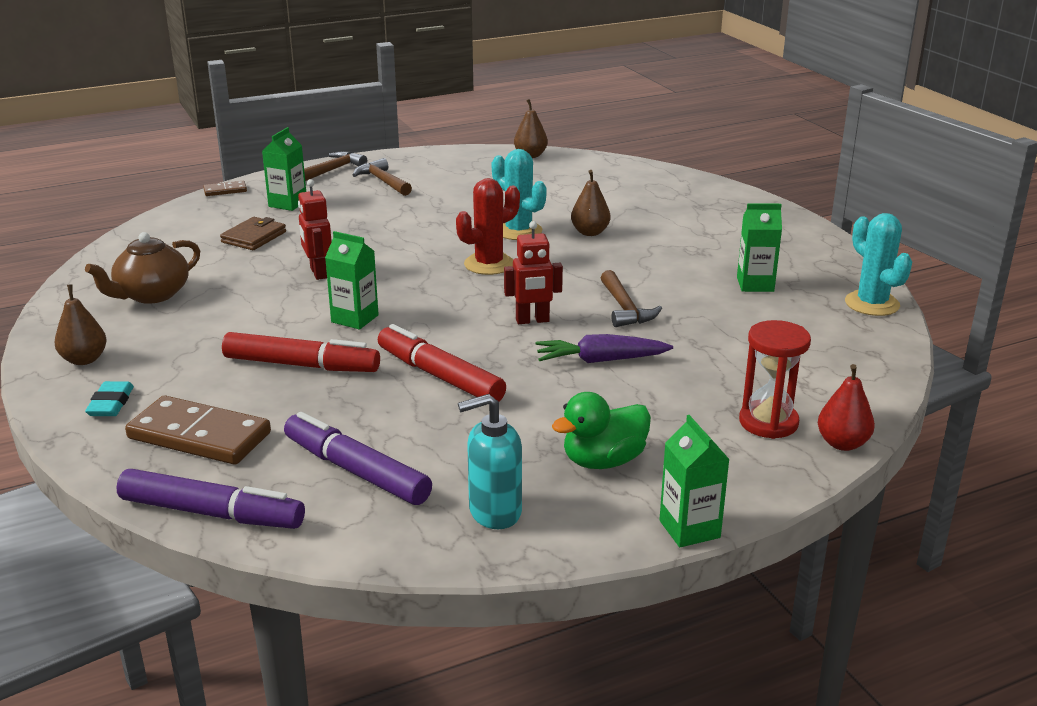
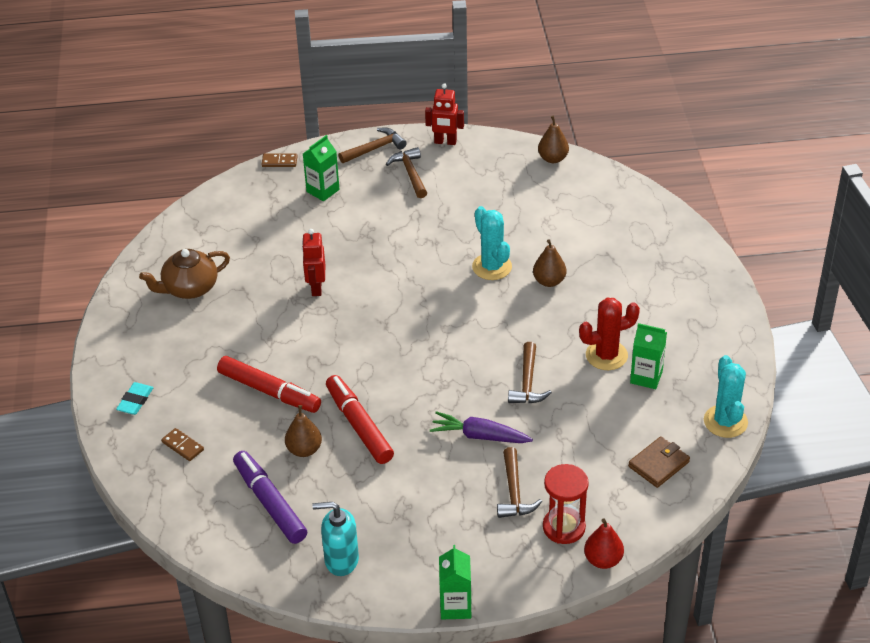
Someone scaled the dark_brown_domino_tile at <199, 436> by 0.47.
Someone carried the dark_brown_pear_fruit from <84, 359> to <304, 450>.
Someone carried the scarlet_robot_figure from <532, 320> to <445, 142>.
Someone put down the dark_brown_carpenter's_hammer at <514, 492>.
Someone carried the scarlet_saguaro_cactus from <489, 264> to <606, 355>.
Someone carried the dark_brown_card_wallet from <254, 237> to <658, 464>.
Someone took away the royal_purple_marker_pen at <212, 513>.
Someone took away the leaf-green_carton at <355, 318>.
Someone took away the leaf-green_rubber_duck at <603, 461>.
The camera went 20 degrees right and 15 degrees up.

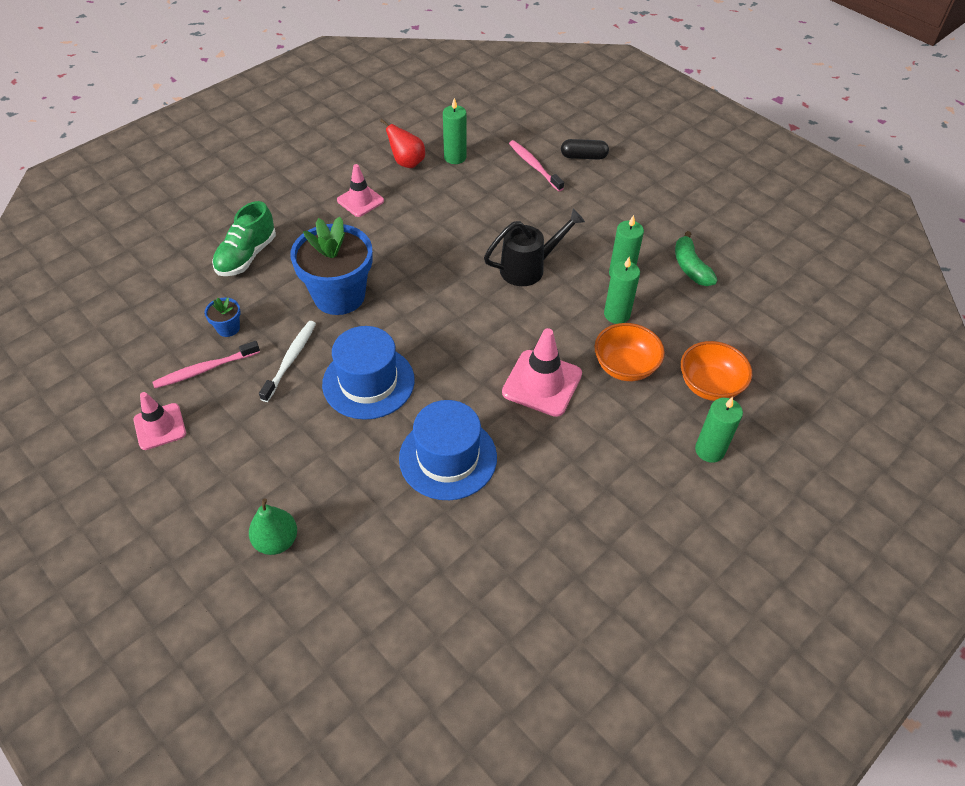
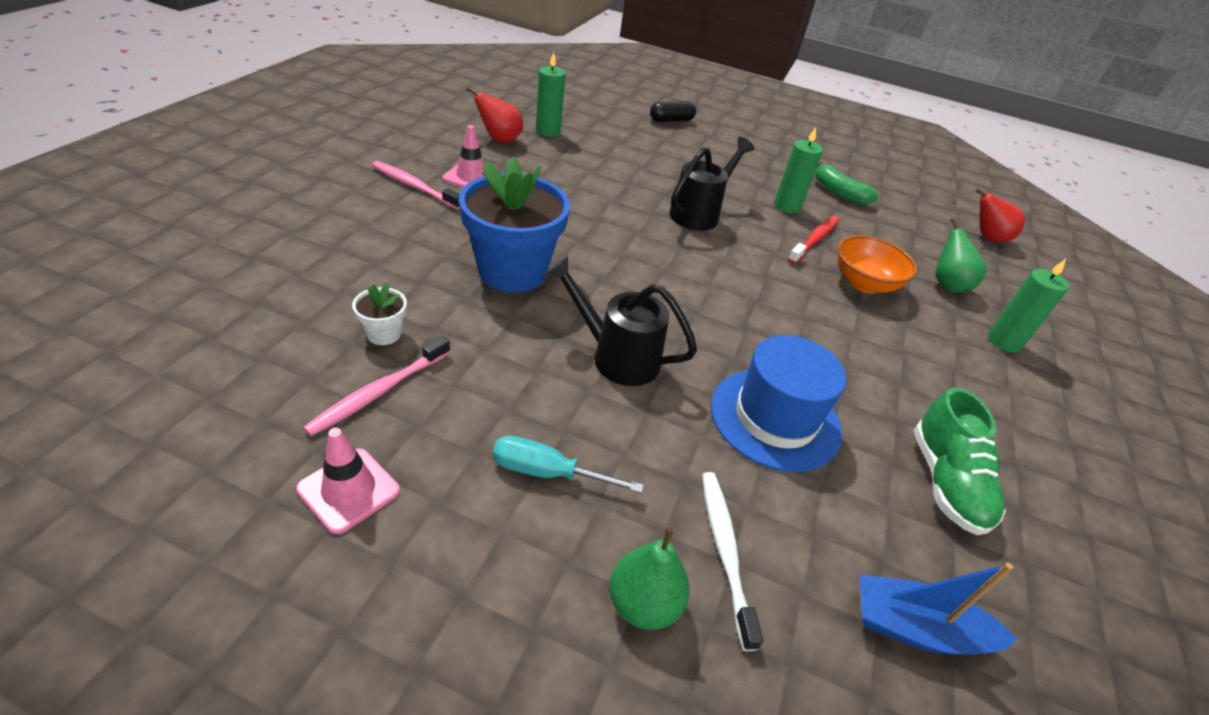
Someone repainted the cobalt_potted_plant at <228, 328>, which became the snow-white_potted_plant at <384, 334>.
Someone carried the rose-pink_tooth_brush from <534, 166> to <414, 186>.
Someone put down the teal_hand_screwdriver at <548, 473>.
Someone swapped the cobalt_tall_hat at <368, 382> for the black_sprinkling_can at <617, 356>.
Someone carried the snow-white_tooth_brush from <290, 360> to <725, 552>.
Someone swapped the leaf-green_pillar_candle at <617, 314> for the scarlet_tooth_brush at <814, 240>.
Someone put down the cobalt_boat at <916, 628>.
Someone carried the leaf-green_lace-up_shoe from <247, 256> to <946, 482>.
Someone swapped the bright_orange_serving_bowl at <709, 385> for the leaf-green_pear_fruit at <947, 284>.
Someone put down the scarlet_pear_fruit at <987, 238>.
Someone took away the rose-pink_road_cone at <542, 383>.
The camera went 30 degrees left and 10 degrees down.

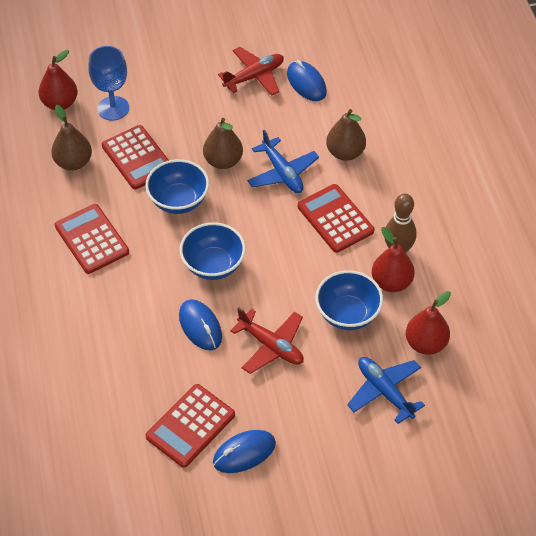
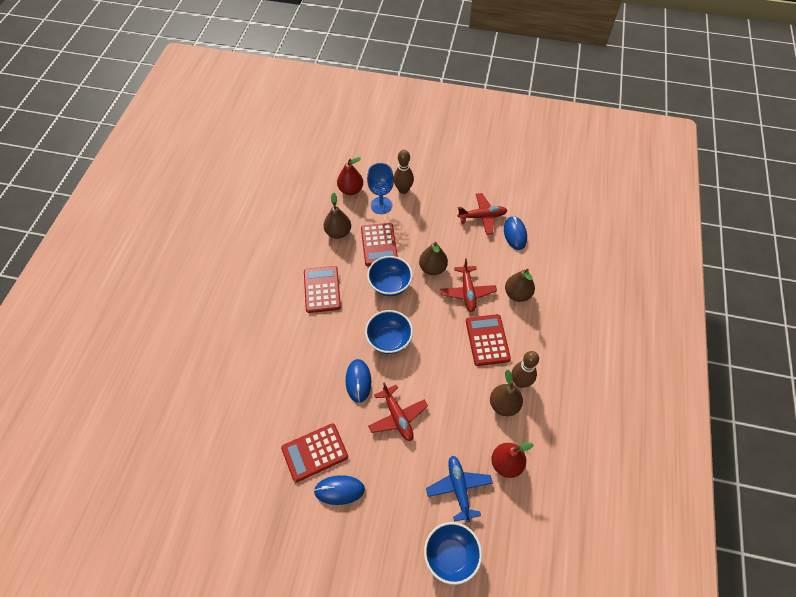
Someone put down the dark_brown_tenpin at <403, 190>.
Someone carried the cobalt_serving_bowl from <347, 314> to <451, 555>.
Someone repainted the cobalt_toy_plane at <282, 173>, which became the scarlet_toy_plane at <467, 292>.
Someone repainted the scarlet_pear_fruit at <391, 282>, which became the dark_brown_pear_fruit at <504, 405>.
The camera went 25 degrees right and 5 degrees up.

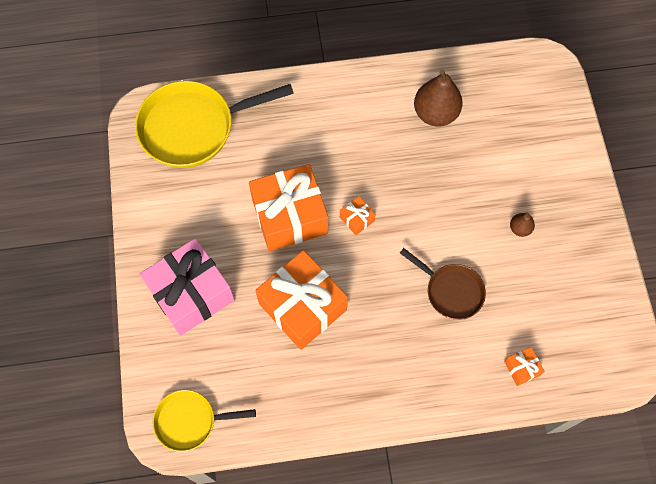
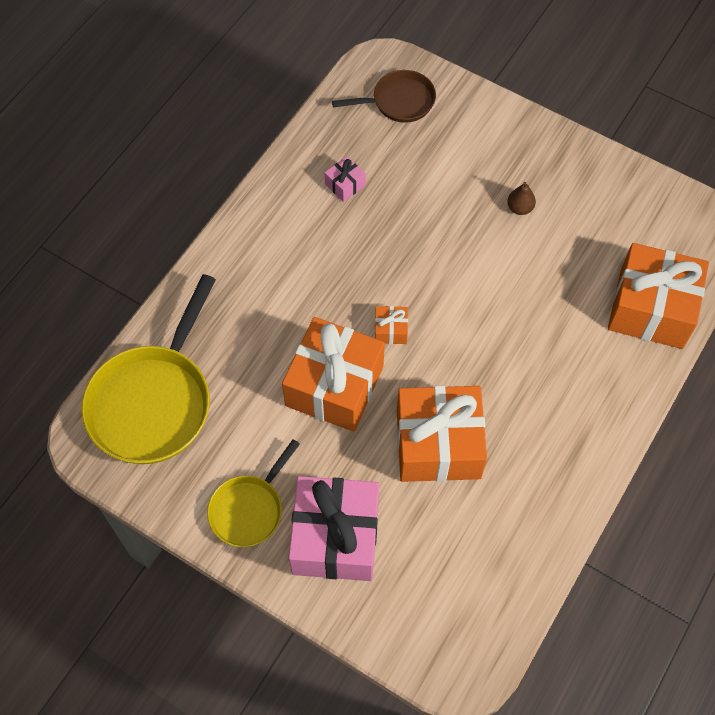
Someone carried the bright_yellow_frying_pan from <190, 421> to <249, 509>.
Someone swapped the dark_brown_pear_fruit at <435, 113> for the rose-pink_gift at <345, 185>.
Someone carried the dark_brown_frying_pan from <451, 291> to <399, 101>.
Someone scaled the bright_orange_gift at <521, 368> by 2.41.
The camera went 50 degrees left and 5 degrees down.

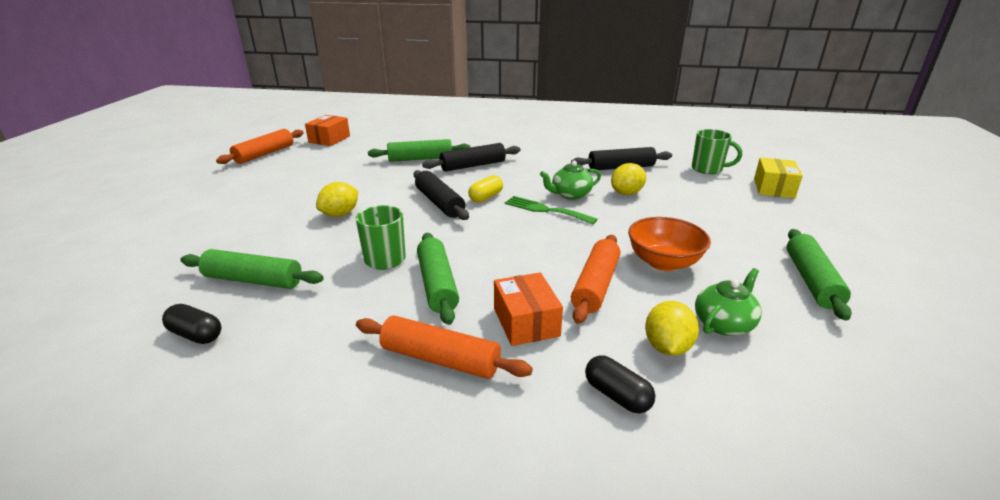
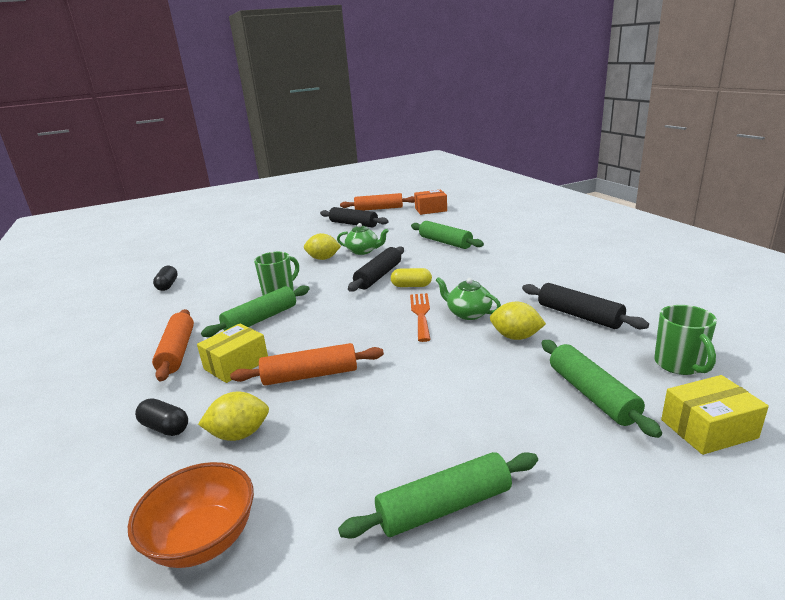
Someone carried the bright_orange_serving_bowl from <663, 262> to <203, 539>.
Someone rotated the black_capsule at <617, 395> by 75 degrees counterclockwise.
Someone repainted the bright_orange_box at <526, 322>, which became the bright_yellow_box at <236, 364>.
Someone carried the black_pastry_roller from <473, 166> to <353, 224>.
Someone carried the leaf-green_china_teapot from <723, 323> to <363, 251>.
Someone repainted the leaf-green_table_fork at <545, 210>, which became the bright_orange_table_fork at <421, 314>.
Someone carried the leaf-green_pastry_roller from <253, 280> to <591, 394>.
The camera went 60 degrees right and 5 degrees down.

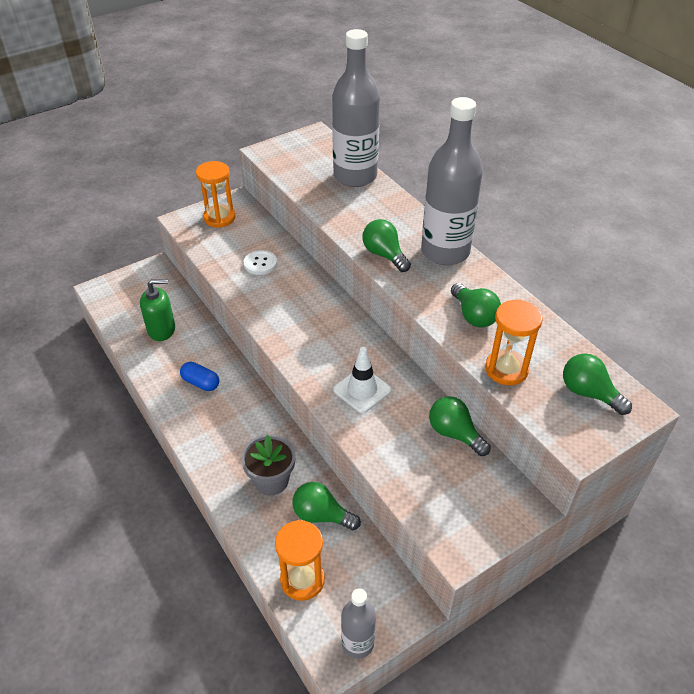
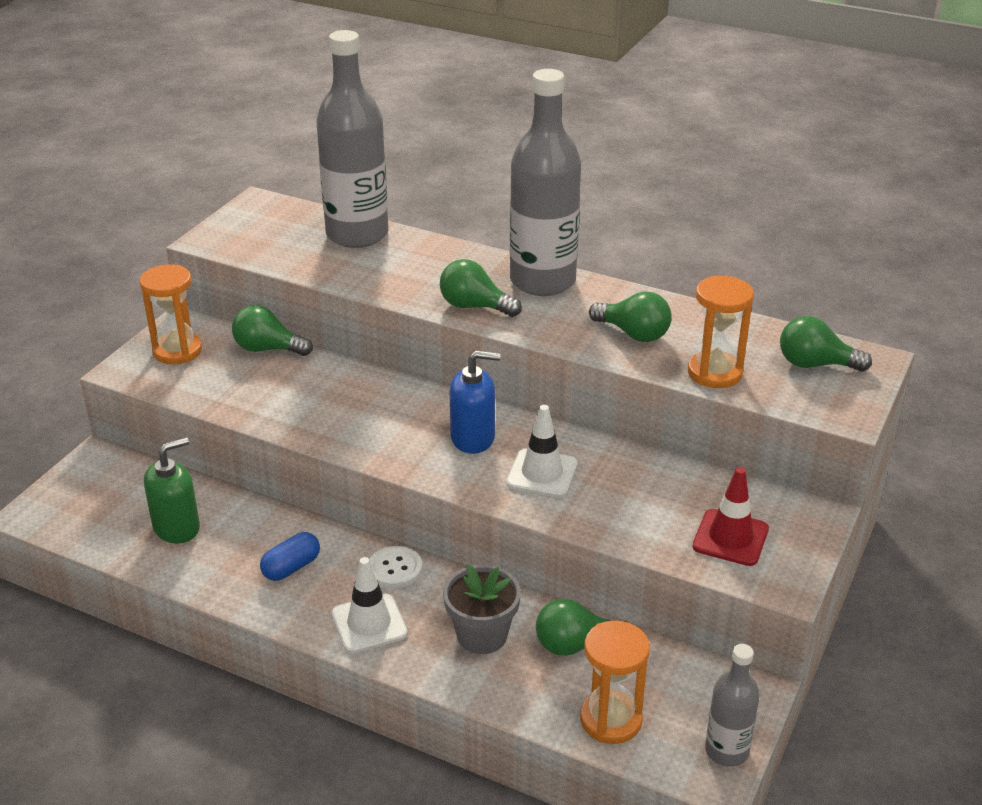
Someone carried the leaf-green_bulb from <454, 433> to <268, 349>.
Someone rotated the cobalt_capsule at <201, 383> by 45 degrees counterclockwise.
Someone put down the snow-white_road_cone at <369, 624>.
Someone carried the snow-white_shirt_button from <260, 263> to <395, 569>.
Someone put down the cobalt_pump_bottle at <473, 438>.
Someone put down the scarlet_road_cone at <730, 538>.
The camera went 30 degrees left and 10 degrees down.

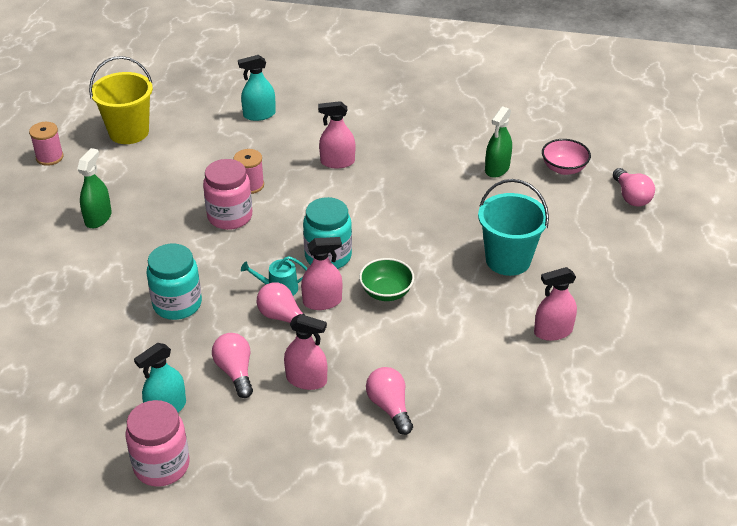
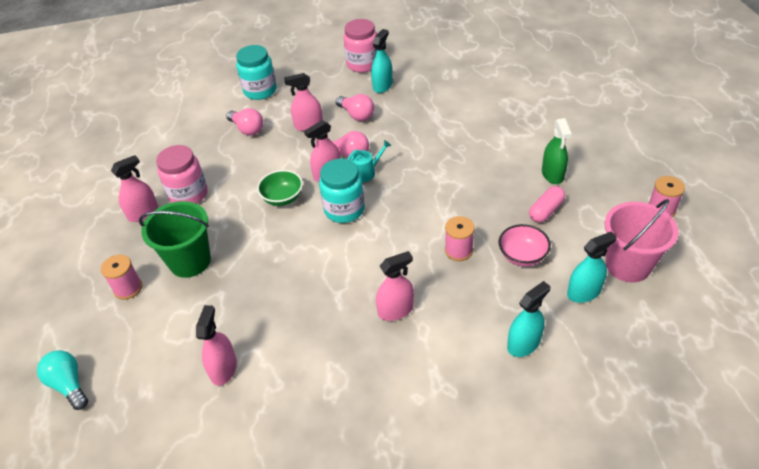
Someone repainted the rose-pink_bulb at <631, 197>, which became the teal_bulb at <69, 384>.
Someone put down the rose-pink_bobbin at <128, 288>.
Someone repainted the teal_sand_bucket at <508, 260>, which became the leaf-green_sand_bucket at <190, 261>.
Someone carried the rose-pink_jar from <230, 216> to <188, 194>.
Someone repainted the leaf-green_spray_cleaner at <497, 168>, which became the rose-pink_spray_cleaner at <223, 369>.
Someone carried the teal_jar from <177, 304> to <260, 91>.
Someone carried the rose-pink_serving_bowl from <564, 168> to <522, 256>.
Someone put down the rose-pink_capsule at <546, 210>.
Someone put down the teal_spray_cleaner at <583, 292>.
Someone repainted the bright_yellow_sand_bucket at <129, 132>, which became the rose-pink_sand_bucket at <628, 265>.
The camera went 160 degrees right and 5 degrees up.

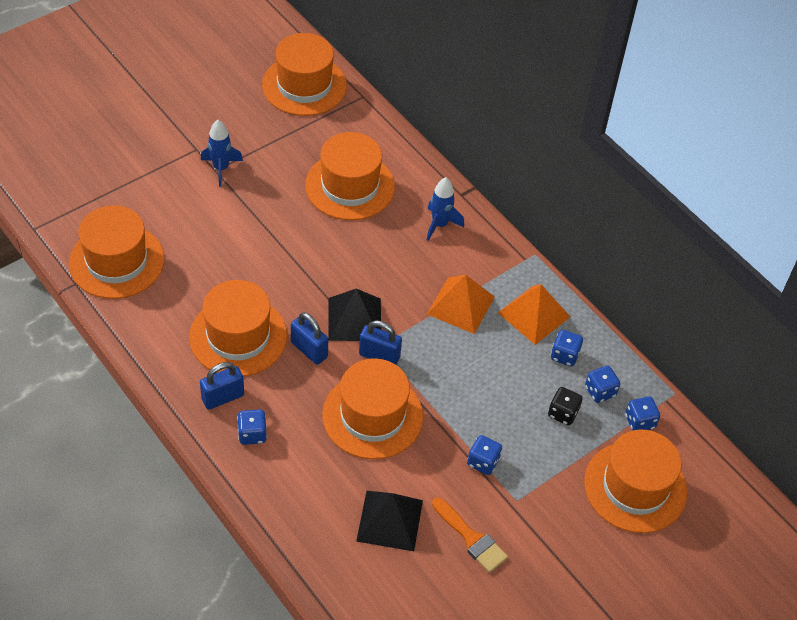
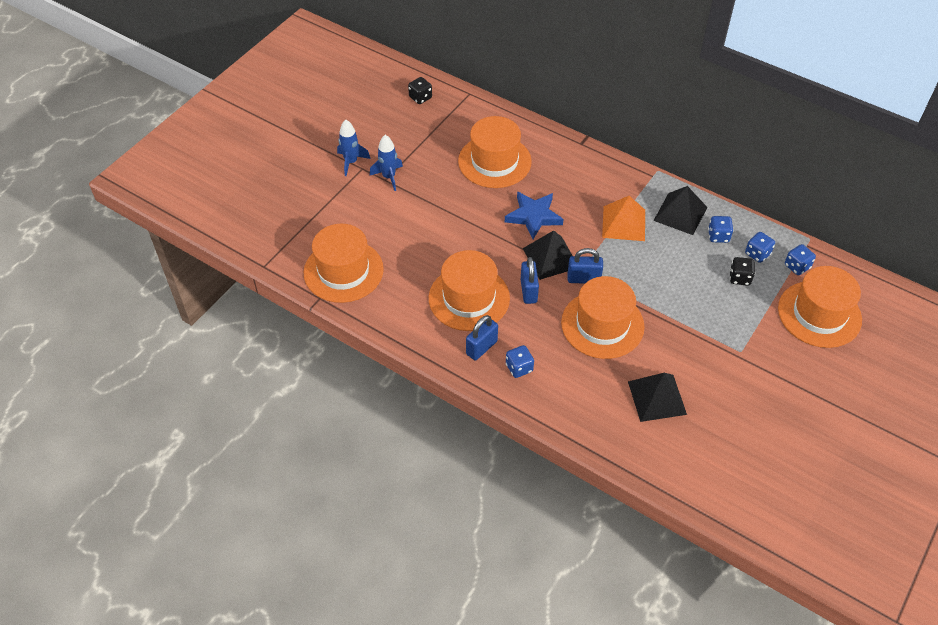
Someone carried the cobalt_rocket from <440, 225> to <351, 162>.
Someone swapped the bright_orange_tall_hat at <304, 85> for the black_dice at <420, 98>.
Someone put down the cobalt_star_shape at <533, 216>.
Someone rotated the cobalt_padlock at <309, 350> by 60 degrees clockwise.
Someone repainted the bright_orange_solid_pyramid at <534, 314>, which became the black_solid_pyramid at <680, 214>.
Someone took away the bright_orange_paintbrush at <471, 538>.
Someone took away the cobalt_dice at <483, 462>.
The camera went 15 degrees left and 0 degrees up.

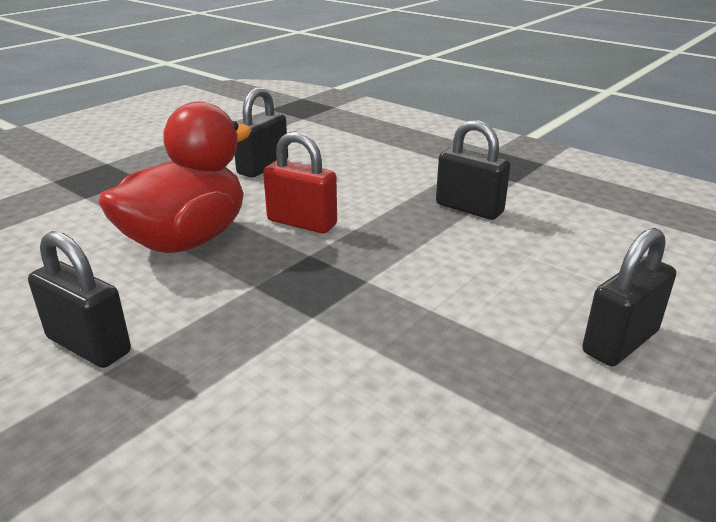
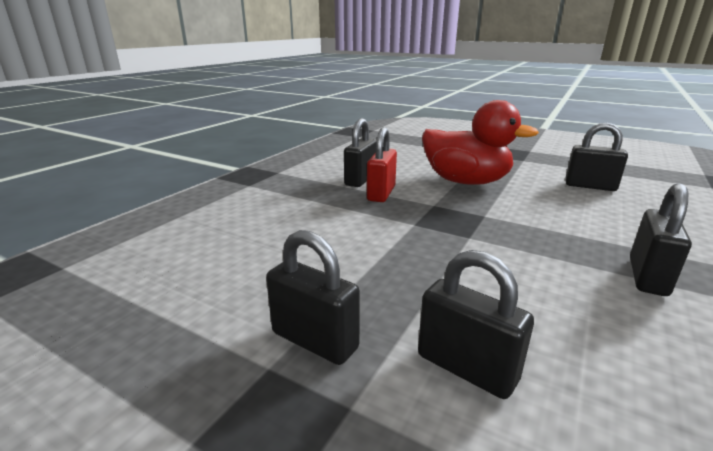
Someone put down the black_padlock at <314, 340>.
Someone carried the scarlet_padlock from <302, 223> to <381, 193>.
The camera went 80 degrees right and 5 degrees down.

